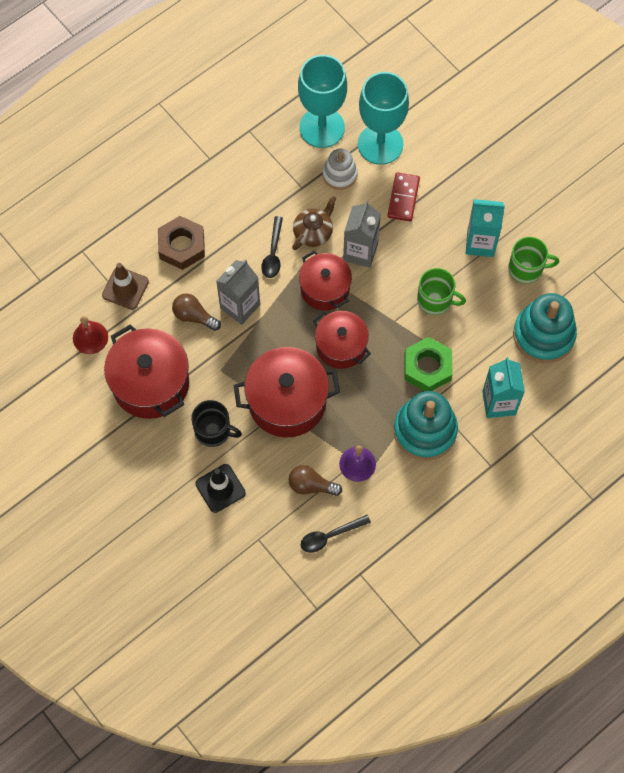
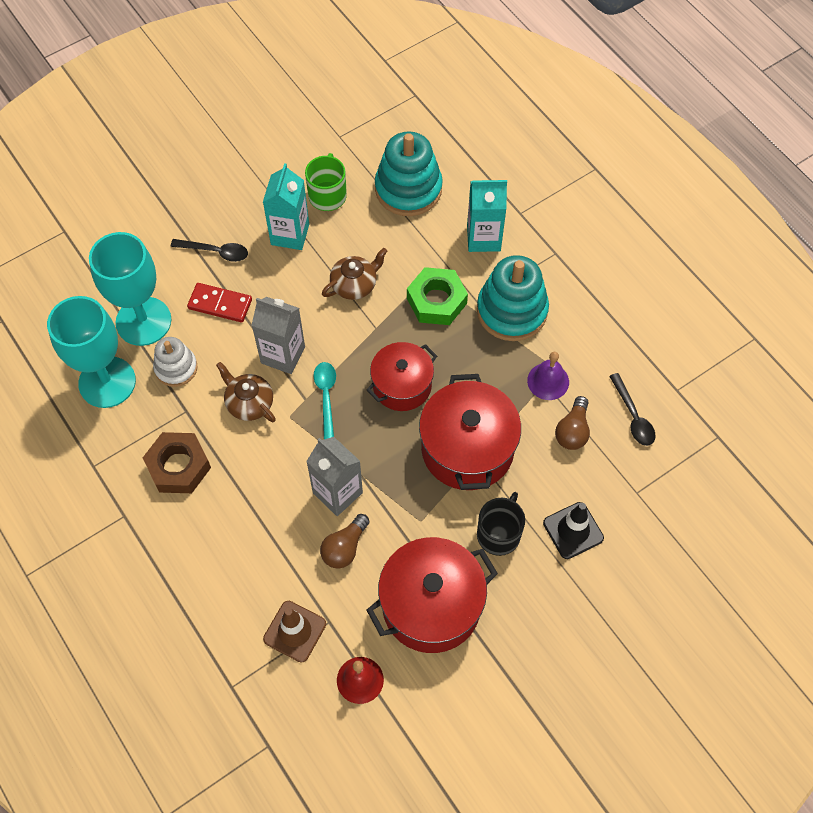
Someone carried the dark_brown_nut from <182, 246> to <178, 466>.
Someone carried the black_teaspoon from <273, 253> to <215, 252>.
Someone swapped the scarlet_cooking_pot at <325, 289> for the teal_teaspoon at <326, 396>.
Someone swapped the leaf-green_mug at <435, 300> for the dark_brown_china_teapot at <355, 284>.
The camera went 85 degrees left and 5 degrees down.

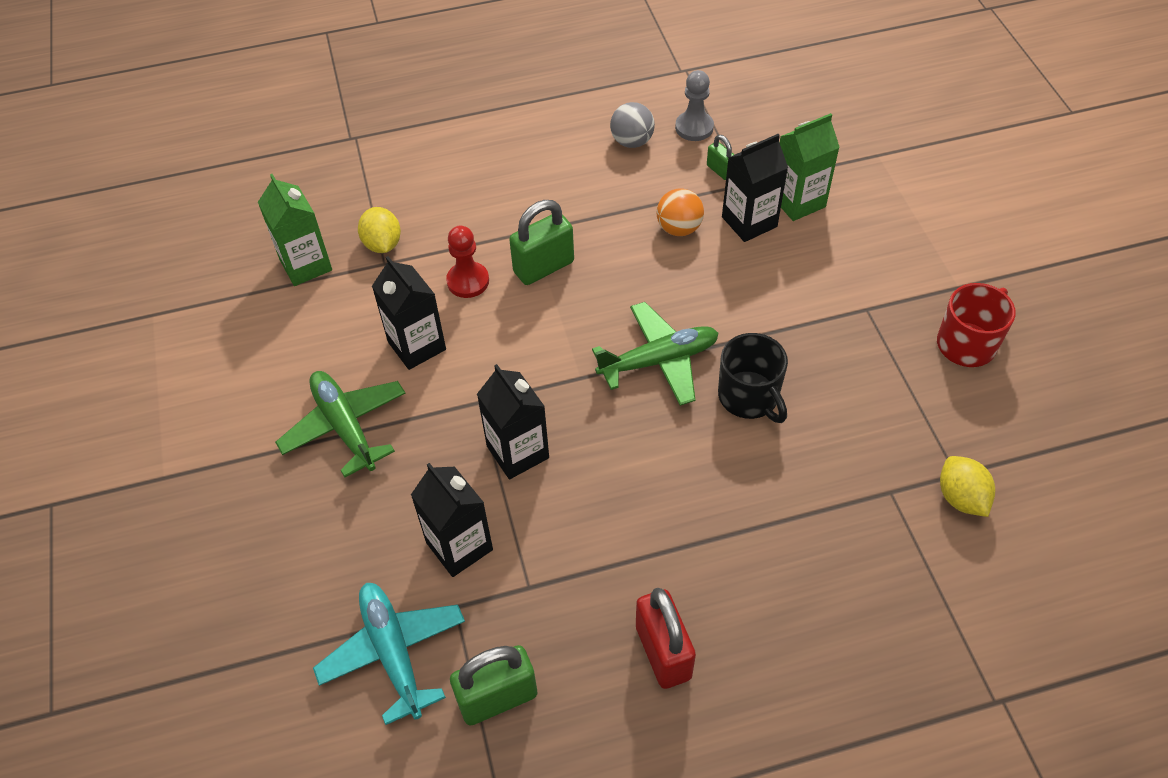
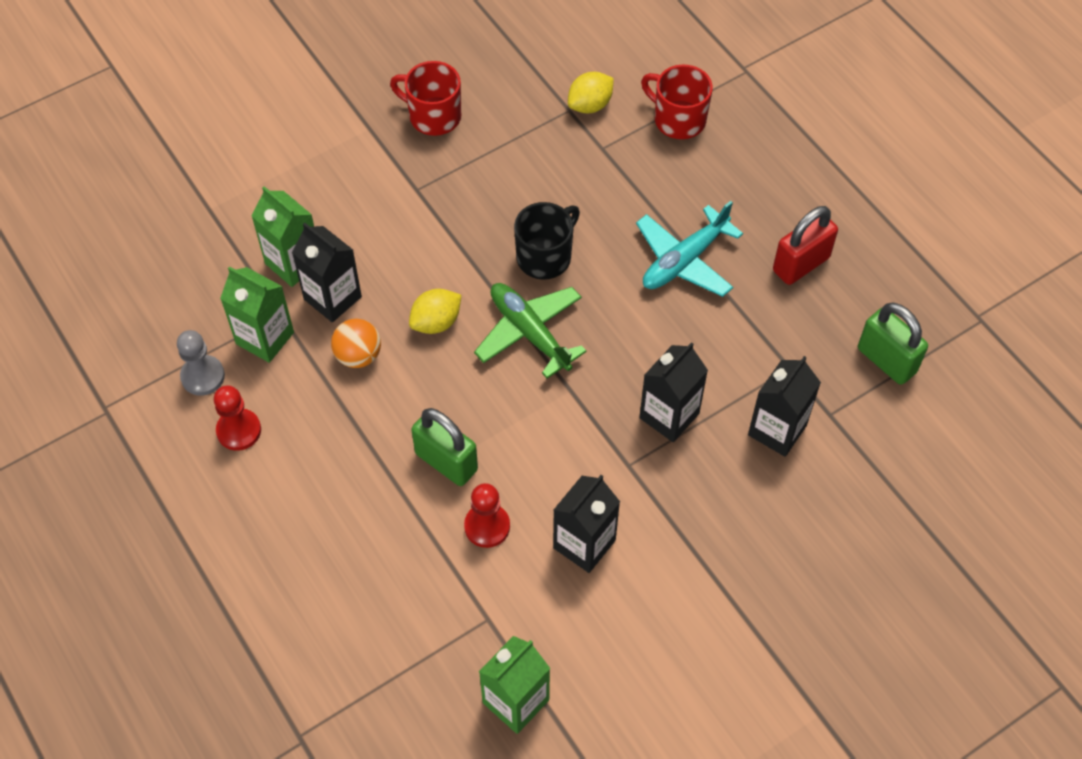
Someone swapped the grey_play_ball at <632, 141> for the scarlet_chess_pawn at <239, 430>.
Someone swapped the leaf-green_padlock at <720, 170> for the leaf-green_carton at <265, 338>.
Someone carried the bright_yellow_citrus_fruit from <382, 244> to <436, 322>.
Someone carried the teal_toy_plane from <393, 653> to <684, 260>.
Someone put down the scarlet_mug at <678, 119>.
Someone took away the leaf-green_toy_plane at <345, 426>.
The camera went 110 degrees left and 5 degrees up.

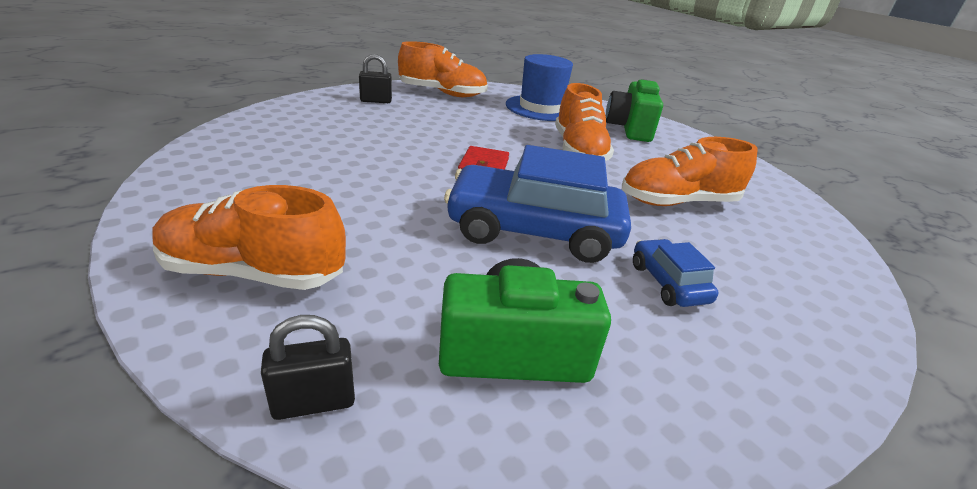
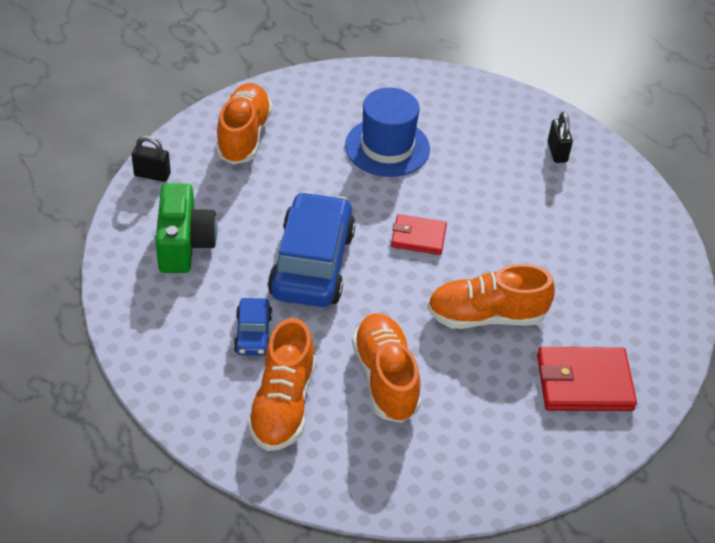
Someone rotated the black_padlock at <314, 402> by 60 degrees counterclockwise.
Someone rotated the cobalt_automobile at <668, 283> by 105 degrees clockwise.
Someone carried the bright_orange_lace-up_shoe from <442, 93> to <282, 404>.
Someone carried the cobalt_tall_hat from <541, 108> to <387, 147>.
Someone swapped the leaf-green_compact_camera at <629, 129> for the scarlet_card_wallet at <584, 383>.
The camera went 90 degrees right and 15 degrees up.

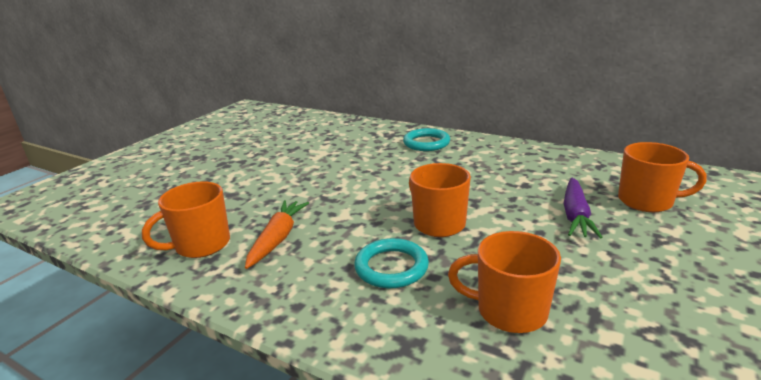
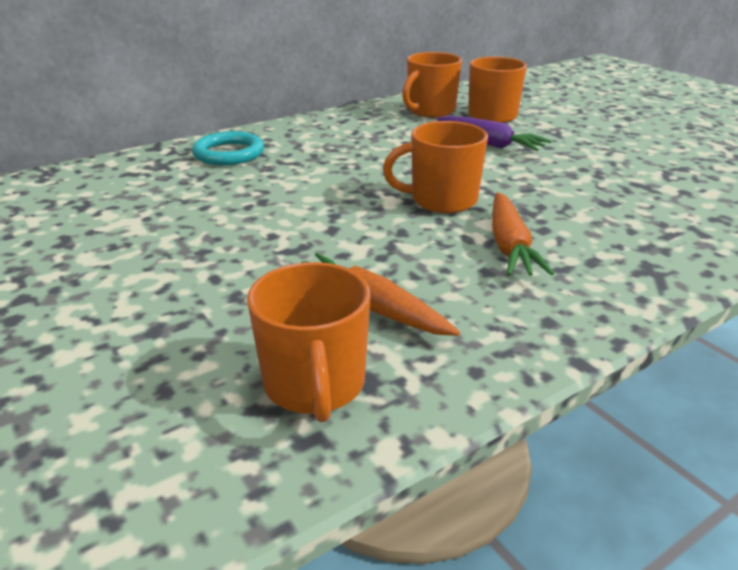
Someone carried the bright_orange_mug from <509, 311> to <430, 111>.
Someone swapped the teal_ring at <391, 267> for the bright_orange_root_vegetable at <509, 246>.
The camera went 65 degrees left and 5 degrees up.

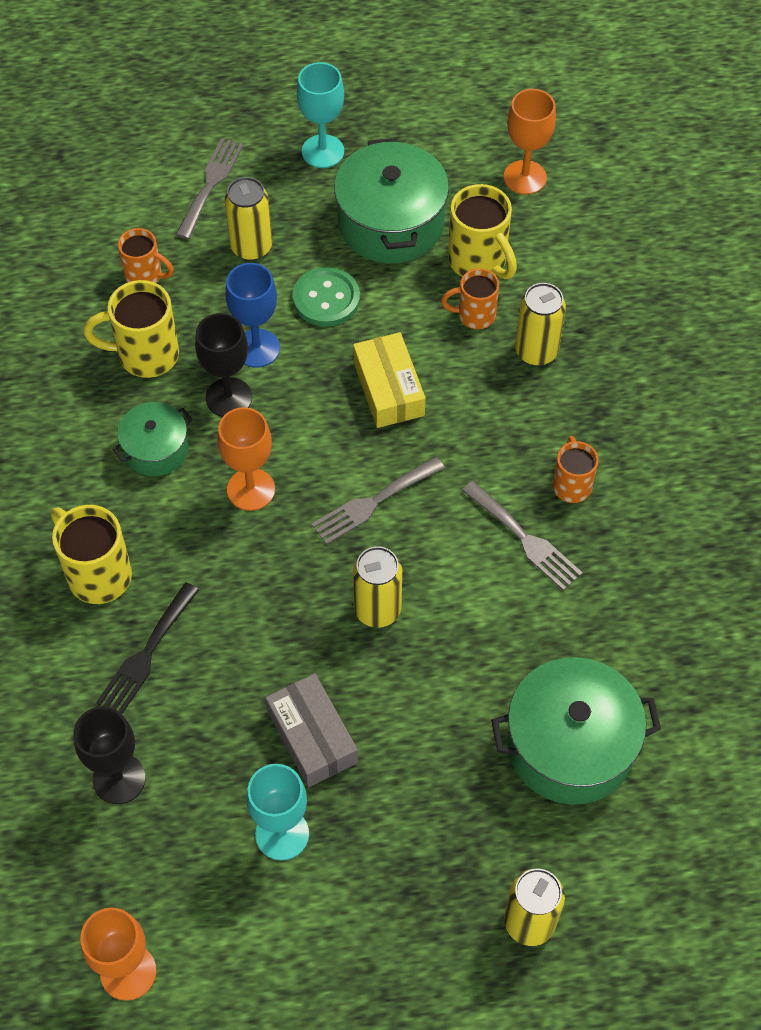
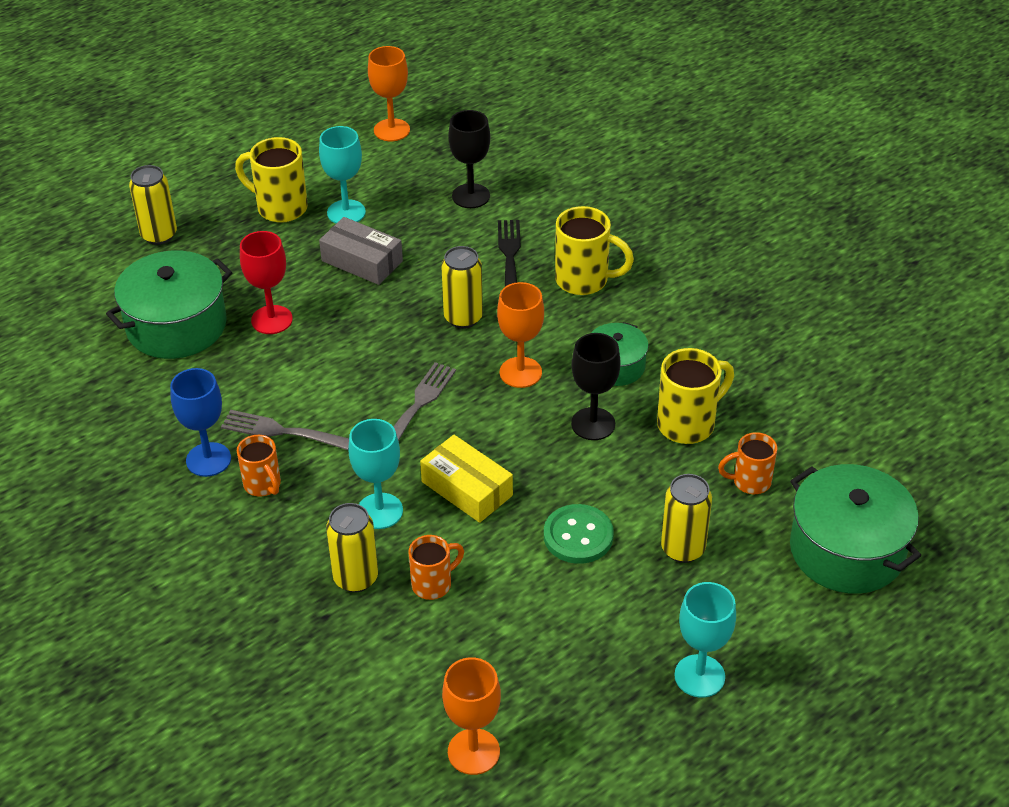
Someone carried the cobalt_goblet from <257, 348> to <208, 459>.
Someone carried the bright_yellow_mug from <479, 262> to <280, 207>.
Someone put down the scarlet_goblet at <272, 320>.
Someone put down the teal_goblet at <380, 511>.
Someone carried the bright_yellow_tin from <377, 610> to <463, 318>.
Someone carried the leaf-green_cooking_pot from <391, 223> to <847, 550>.
Someone took away the grey_table_fork at <210, 184>.
The camera went 150 degrees right and 15 degrees down.

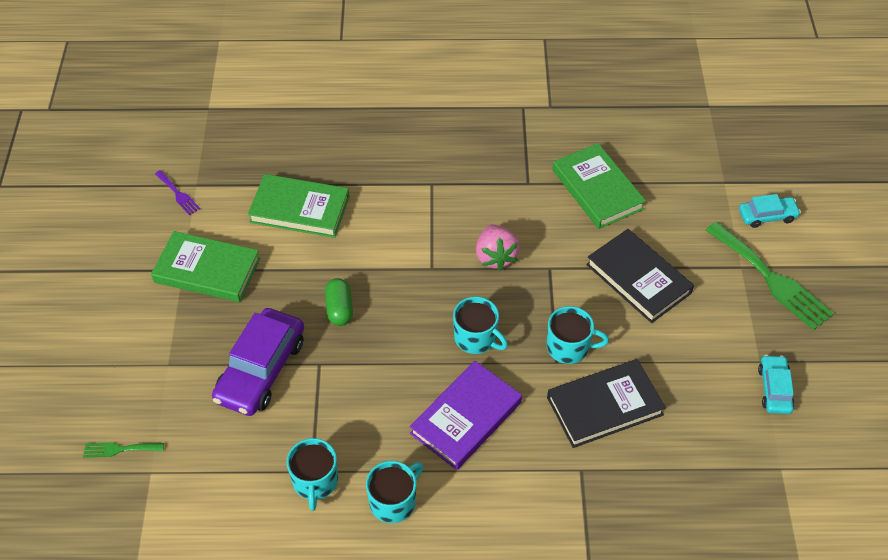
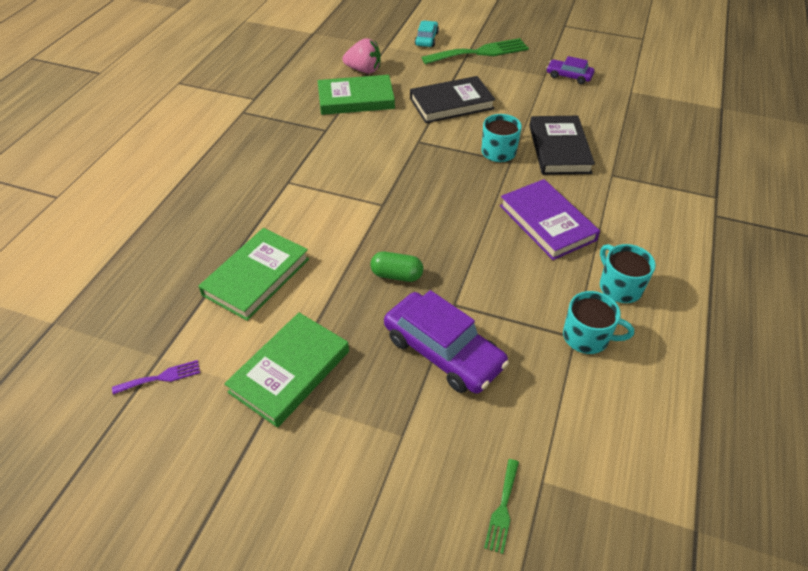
Someone carried the rose-pink_toy_strawberry from <495, 257> to <364, 70>.
Someone repainted the teal_automobile at <774, 389>, which became the royal_purple_automobile at <569, 76>.
Someone took away the teal_mug at <476, 338>.
The camera went 70 degrees left and 5 degrees down.

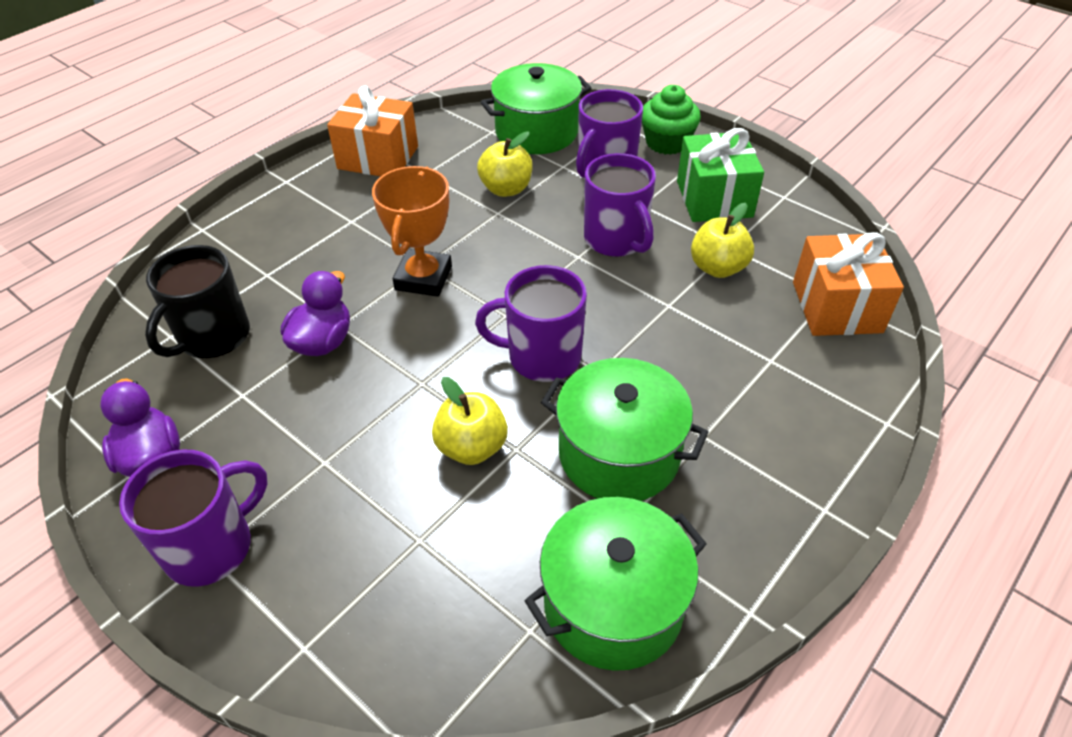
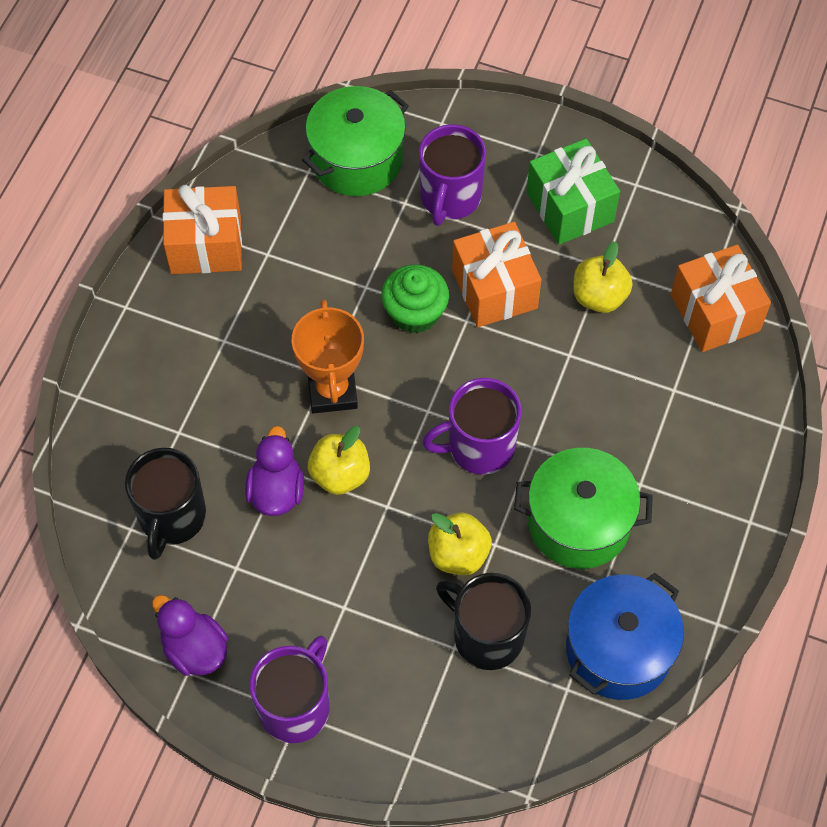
Someone carried the bright_yellow_toy_apple from <506, 189> to <340, 475>.
Someone carried the leaf-green_cupcake from <667, 142> to <415, 312>.
Someone put down the black_mug at <486, 636>.
Someone swapped the royal_purple_mug at <616, 240> for the bright_orange_gift at <494, 289>.
Someone repainted the leaf-green_cooking_pot at <613, 604>, which became the cobalt_cooking_pot at <618, 650>.
The camera went 20 degrees left and 15 degrees up.

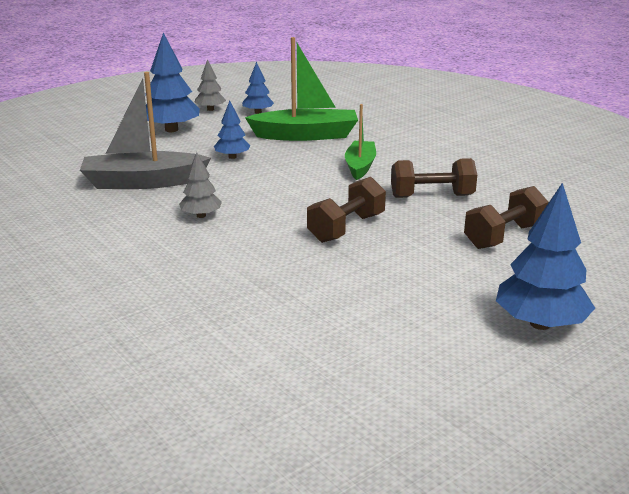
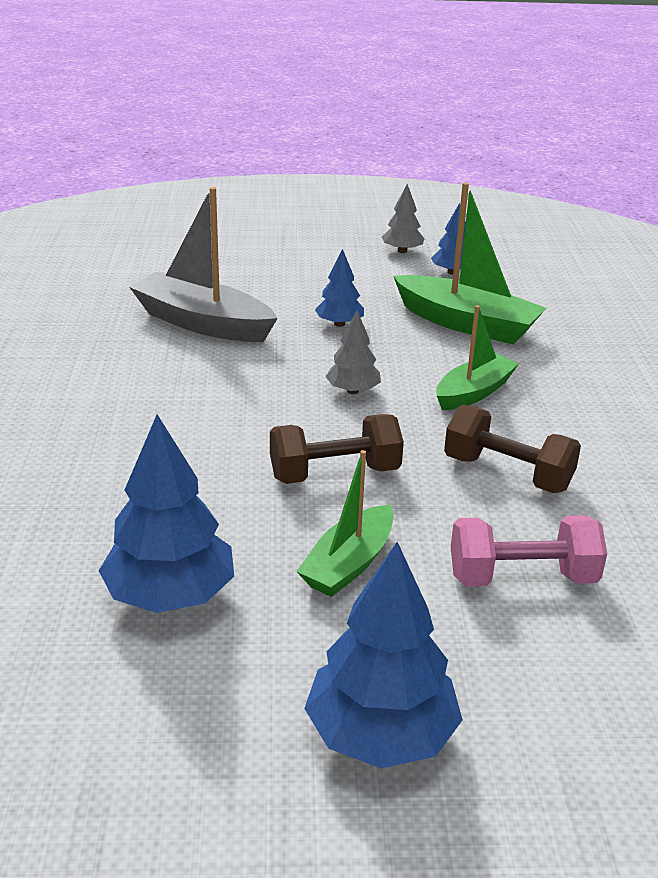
Someone carried the cobalt_toy_tree from <171, 130> to <170, 595>.
Someone put down the leaf-green_boat at <349, 564>.
Someone carried the grey_toy_tree from <201, 215> to <353, 391>.
Someone repainted the dark_brown_dumbbell at <504, 236>, which became the rose-pink_dumbbell at <522, 577>.
The camera went 35 degrees right and 5 degrees up.

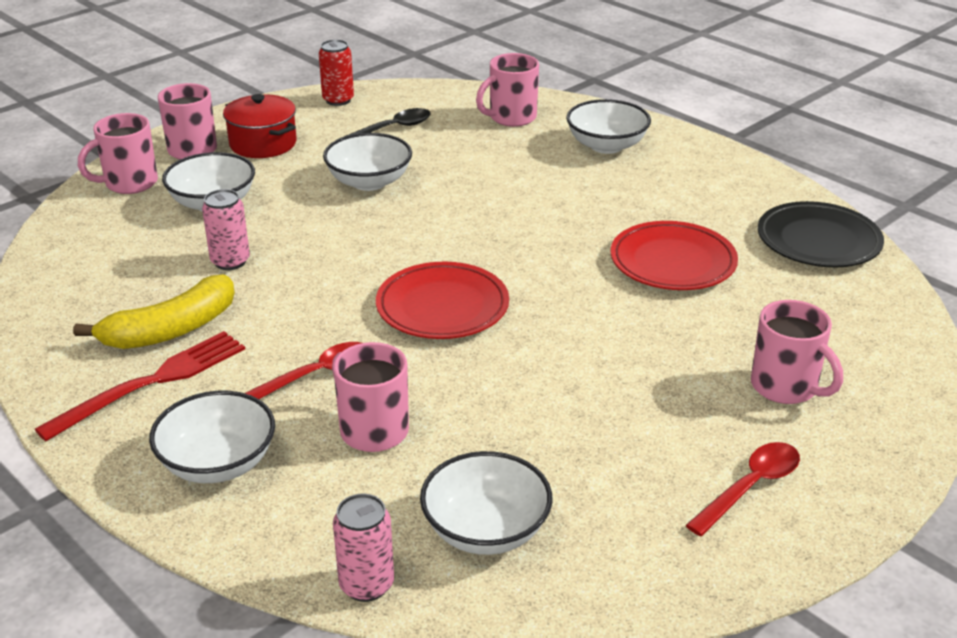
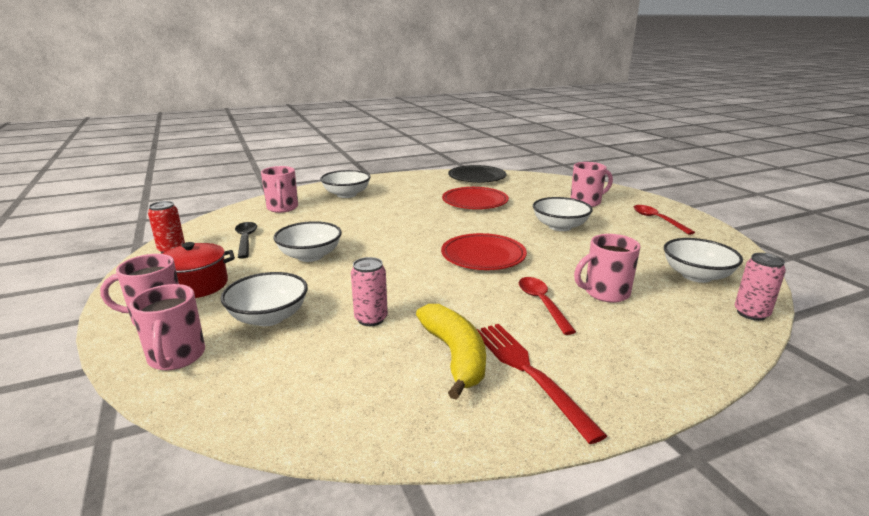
Someone carried the snow-white_serving_bowl from <218, 463> to <560, 226>.
The camera went 70 degrees left and 10 degrees down.

